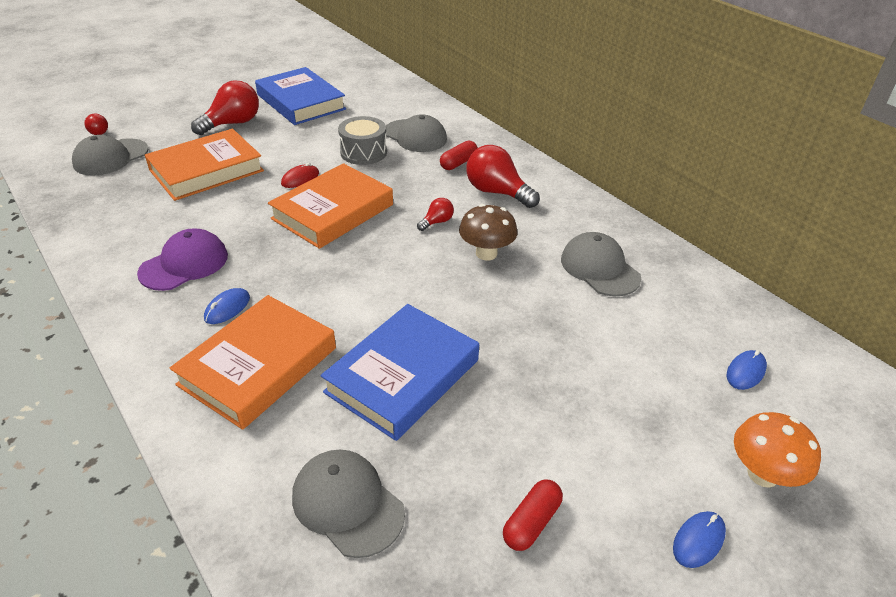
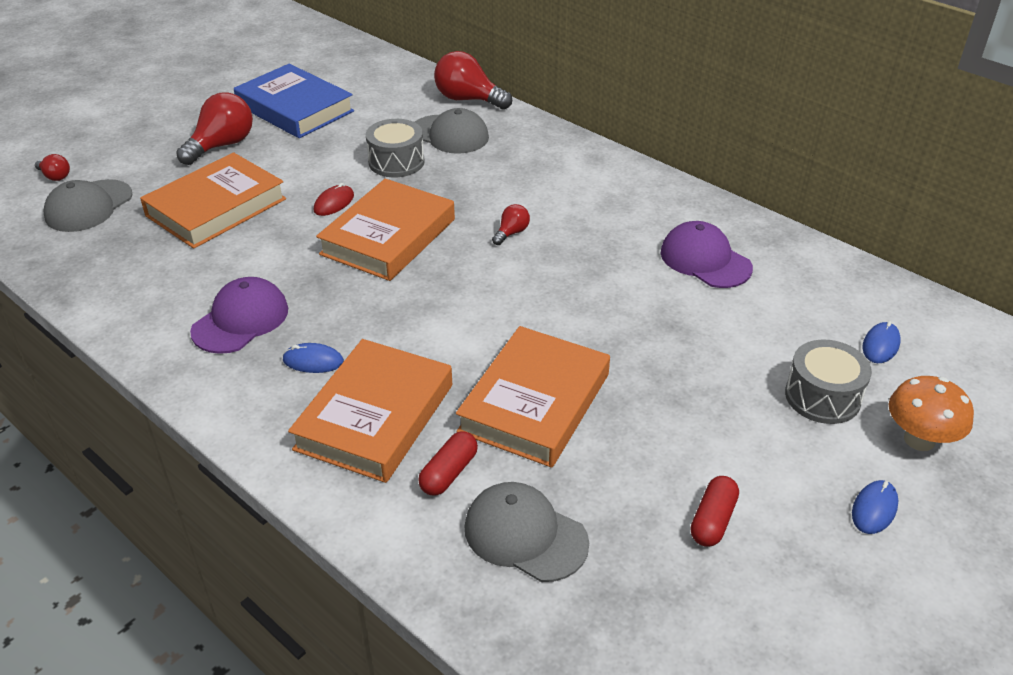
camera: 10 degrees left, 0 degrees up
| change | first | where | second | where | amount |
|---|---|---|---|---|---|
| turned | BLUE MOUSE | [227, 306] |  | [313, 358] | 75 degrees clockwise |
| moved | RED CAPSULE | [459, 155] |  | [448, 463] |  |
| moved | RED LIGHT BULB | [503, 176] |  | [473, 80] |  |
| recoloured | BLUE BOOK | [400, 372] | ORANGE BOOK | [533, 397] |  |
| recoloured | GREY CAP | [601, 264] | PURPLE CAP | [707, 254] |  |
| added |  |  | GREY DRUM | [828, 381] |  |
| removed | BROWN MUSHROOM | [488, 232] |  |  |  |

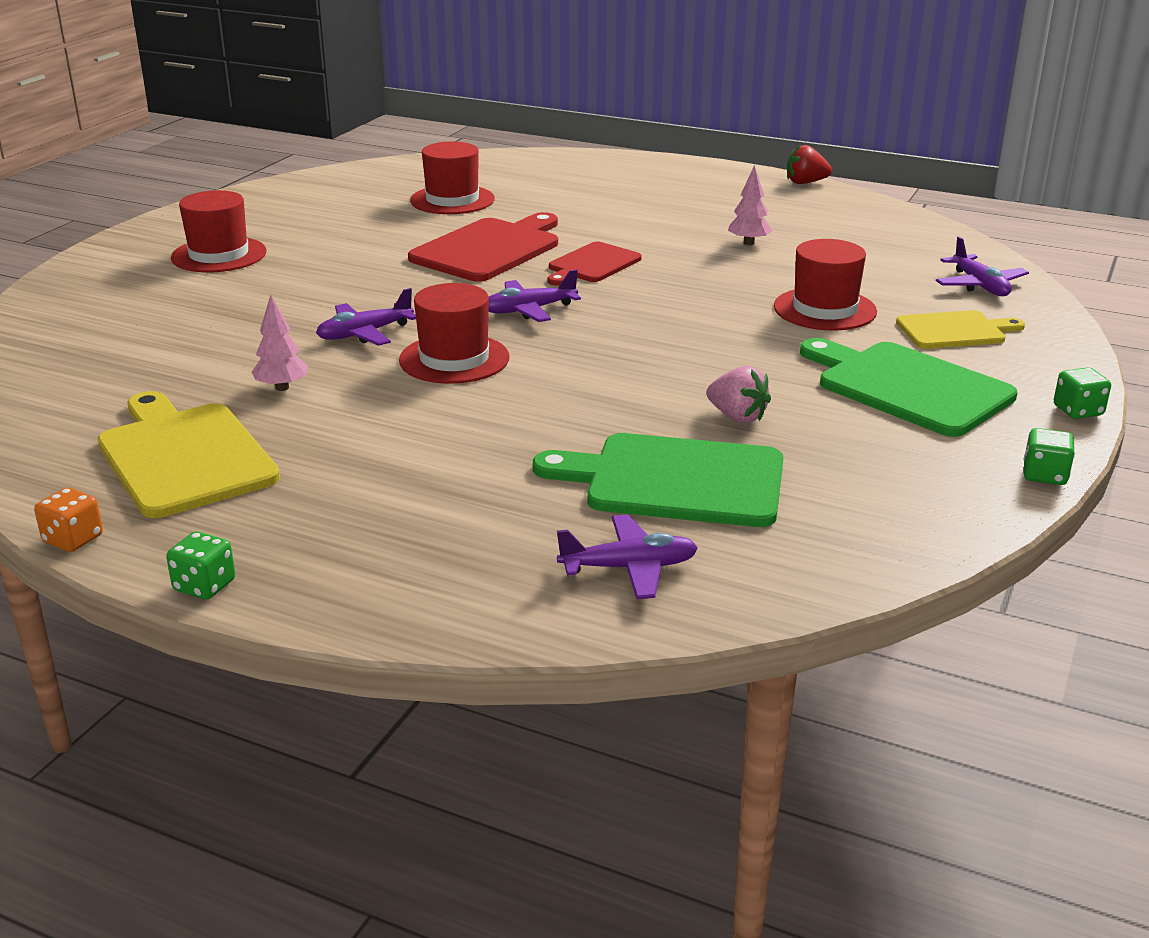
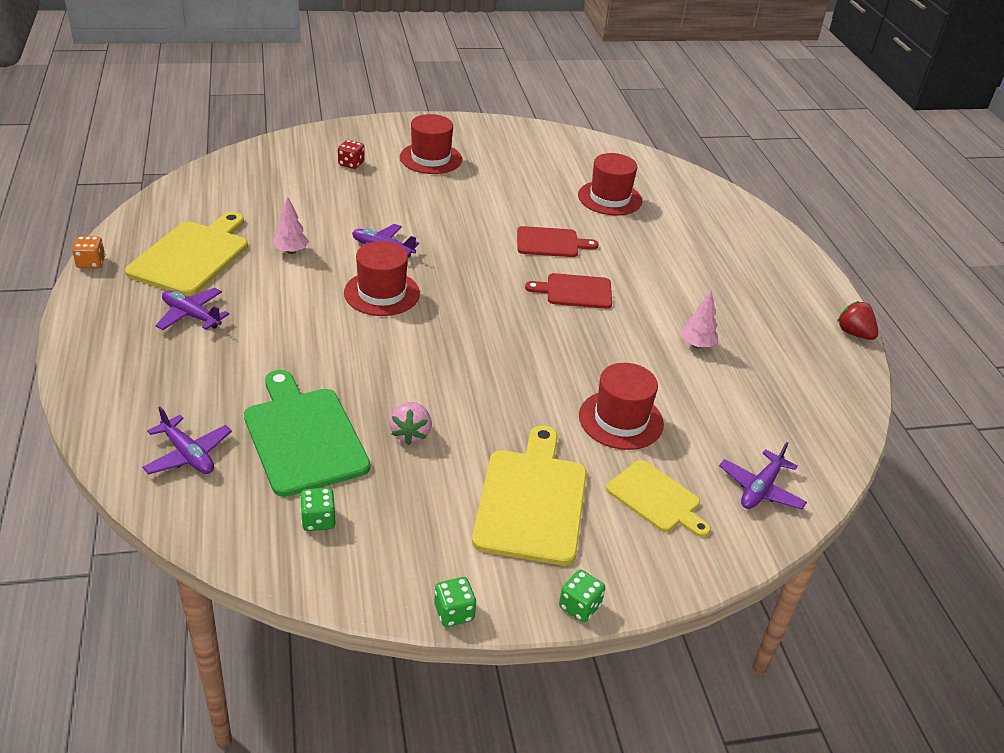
camera: 50 degrees right, 10 degrees up
| change | first | where | second | where | amount |
|---|---|---|---|---|---|
| moved | PURPLE PLANE | [535, 295] |  | [192, 309] |  |
| moved | GREEN DICE | [200, 565] |  | [317, 509] |  |
| added |  |  | RED DICE | [351, 154] |  |
| recoloured | GREEN CUTTING BOARD | [909, 387] | YELLOW CUTTING BOARD | [529, 495] |  |
| resized | RED CUTTING BOARD | [483, 247] |  | [558, 241] | x0.61 |

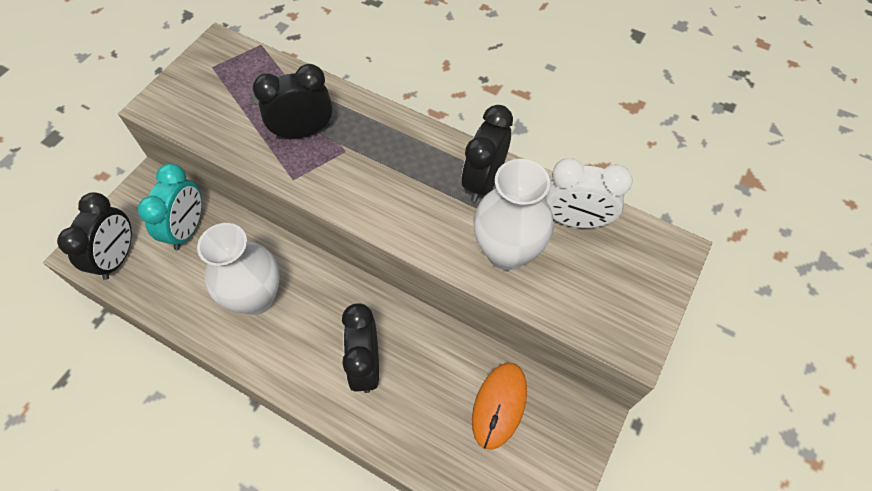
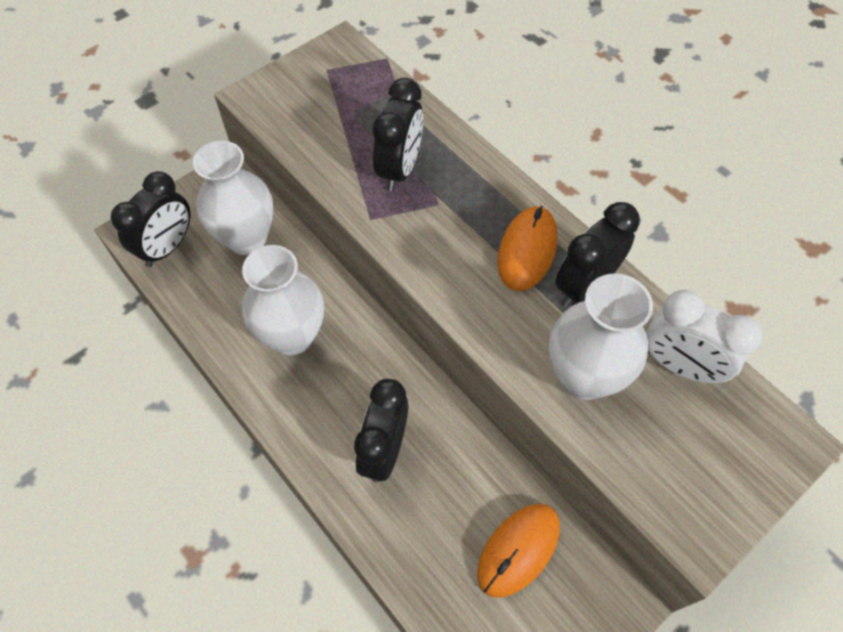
camera: 20 degrees right, 0 degrees up
| change | first | where | second | where | amount |
|---|---|---|---|---|---|
| replaced | TURQUOISE CLOCK | [170, 206] | WHITE VASE | [233, 198] |  |
| turned | BLACK CLOCK | [292, 101] |  | [397, 134] | 105 degrees clockwise |
| added |  |  | ORANGE MOUSE | [527, 248] |  |

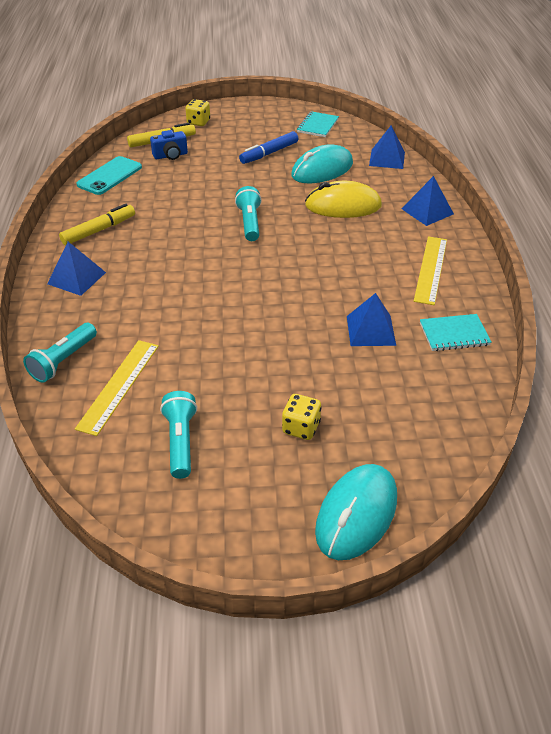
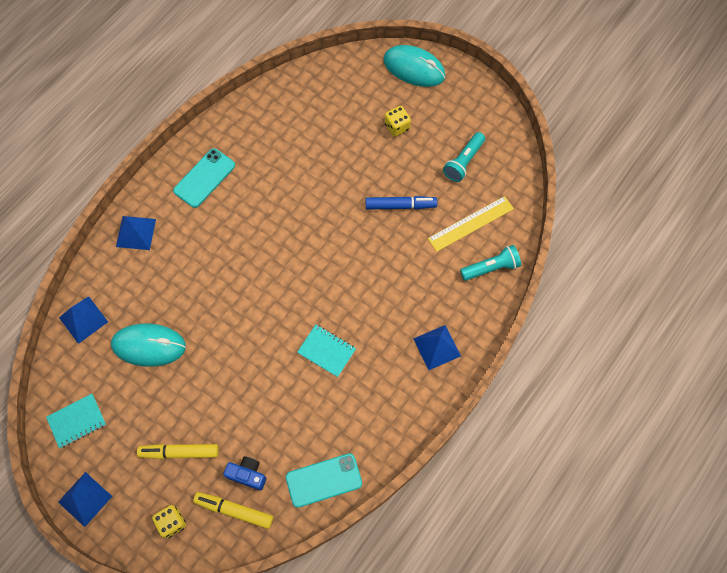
camera: 140 degrees left, 25 degrees up
| change | first | where | second | where | amount |
|---|---|---|---|---|---|
| moved | BLUE PYRAMID | [371, 319] |  | [85, 499] |  |
| moved | YELLOW MARKER | [97, 224] |  | [178, 451] |  |
| replaced | YELLOW RULER | [430, 270] | TURQUOISE PHONE | [204, 178] |  |
| moved | TURQUOISE NOTEBOOK | [456, 332] |  | [326, 351] |  |
| moved | BLUE MARKER | [268, 147] |  | [401, 203] |  |
| turned | TURQUOISE MOUSE | [356, 512] |  | [414, 66] | 45 degrees clockwise |
| removed | TURQUOISE FLASHLIGHT | [248, 213] |  |  |  |
| removed | YELLOW MOUSE | [343, 199] |  |  |  |

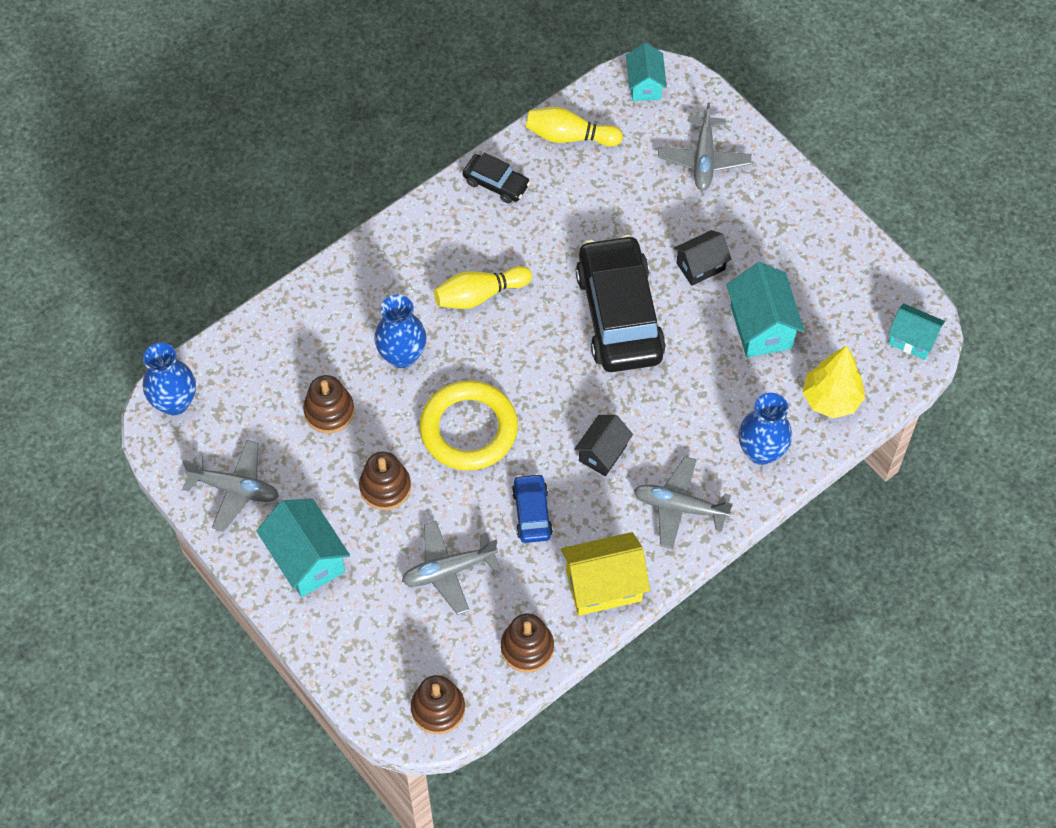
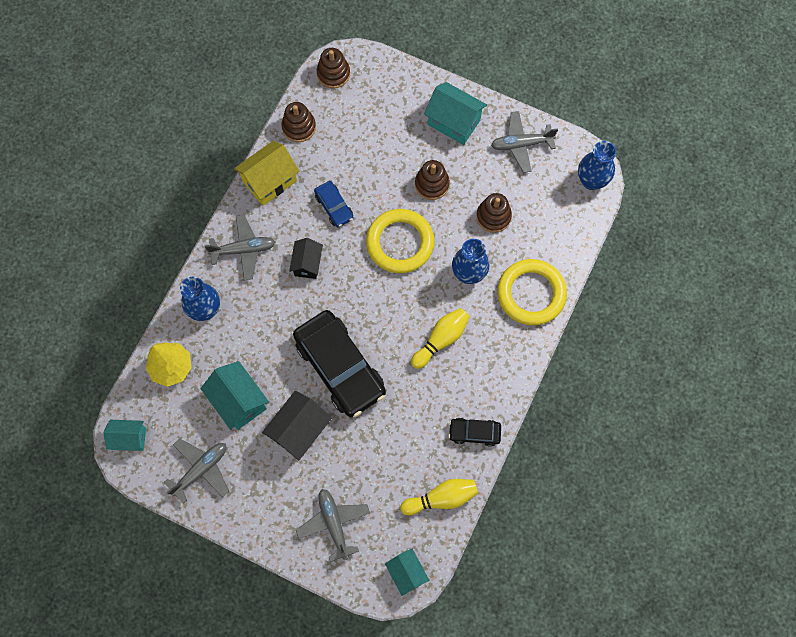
camera: 155 degrees right, 10 degrees up
| change | first | where | second | where | amount |
|---|---|---|---|---|---|
| moved | GREY PLANE | [451, 568] |  | [196, 471] |  |
| resized | BLACK HOUSE | [702, 258] |  | [297, 426] | x1.55 |
| added |  |  | YELLOW RING | [532, 292] |  |

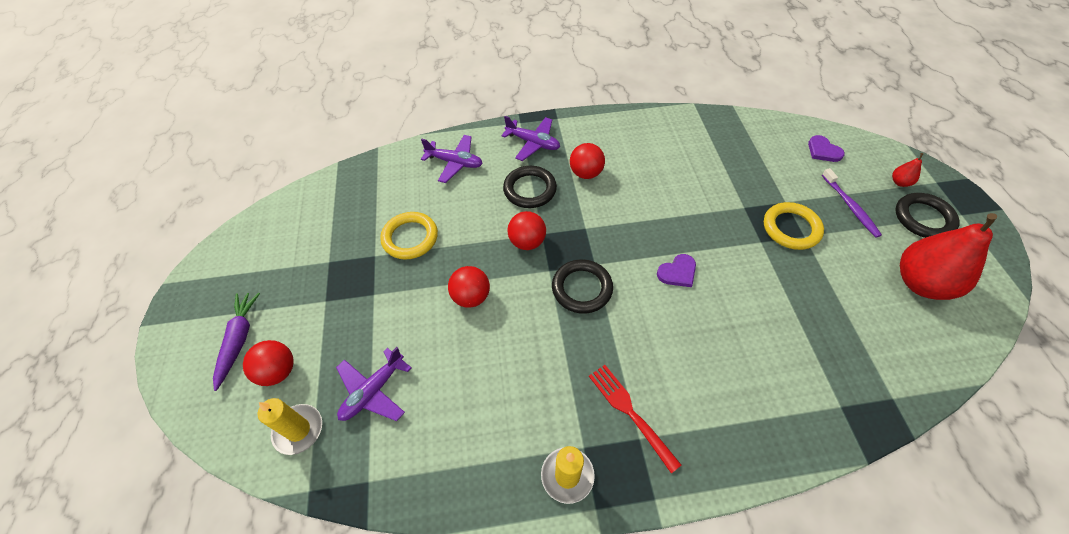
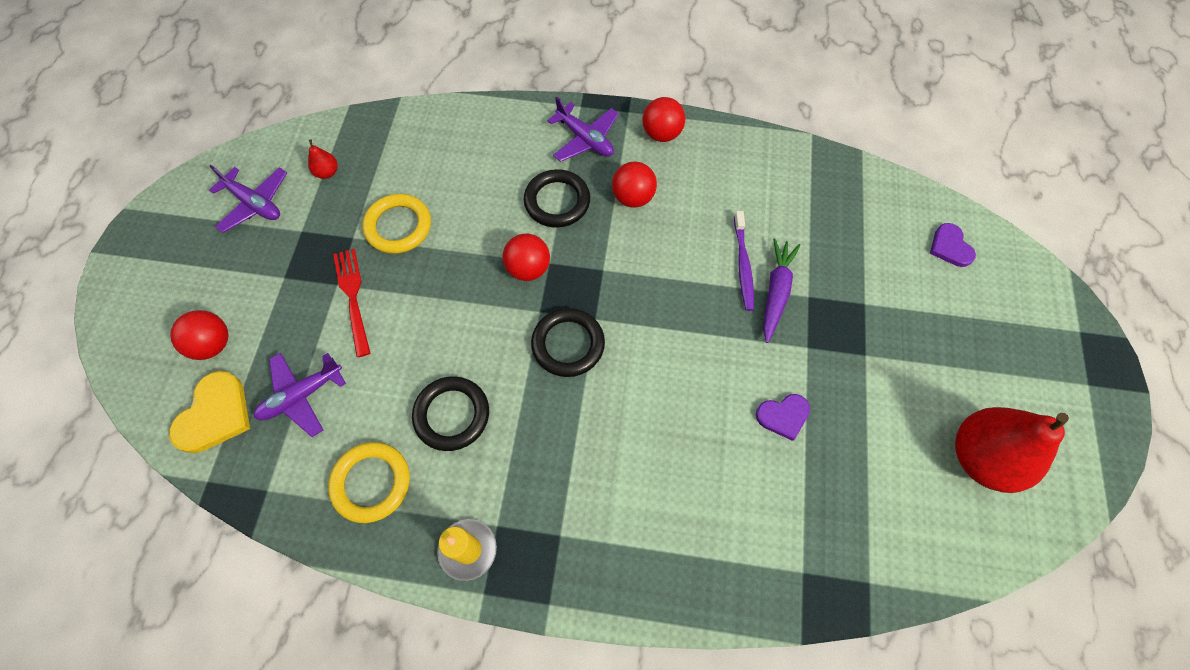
camera: 15 degrees right, 10 degrees up
| change | first | where | second | where | amount |
|---|---|---|---|---|---|
| replaced | YELLOW CANDLE | [289, 426] | YELLOW HEART | [209, 412] |  |
| moved | PURPLE PLANE | [452, 159] |  | [248, 199] |  |
| moved | RED PEAR | [908, 170] |  | [323, 159] |  |
| moved | YELLOW RING | [794, 226] |  | [369, 482] |  |
| moved | RED FORK | [635, 419] |  | [352, 303] |  |
| moved | BLACK RING | [927, 215] |  | [450, 413] |  |
| moved | RED BALL | [469, 287] |  | [663, 119] |  |
| moved | PURPLE TOOTHBRUSH | [852, 203] |  | [744, 261] |  |
| moved | PURPLE HEART | [676, 270] |  | [783, 417] |  |
| moved | PURPLE CARROT | [236, 341] |  | [782, 290] |  |

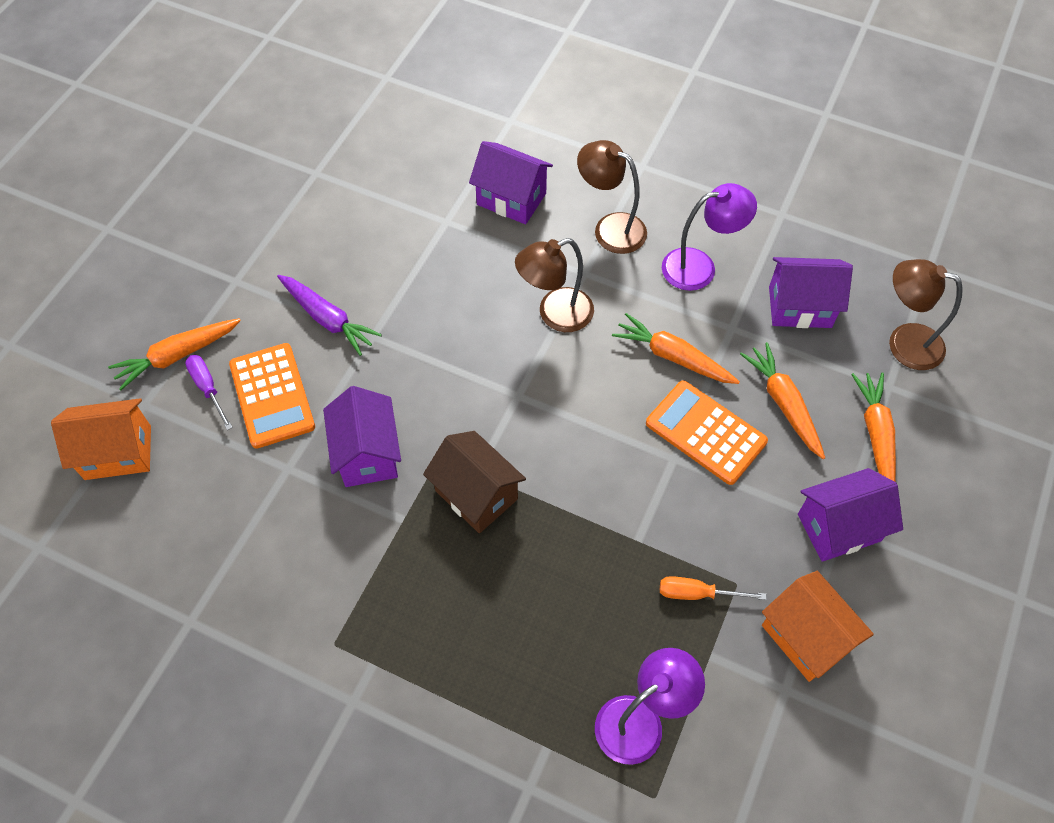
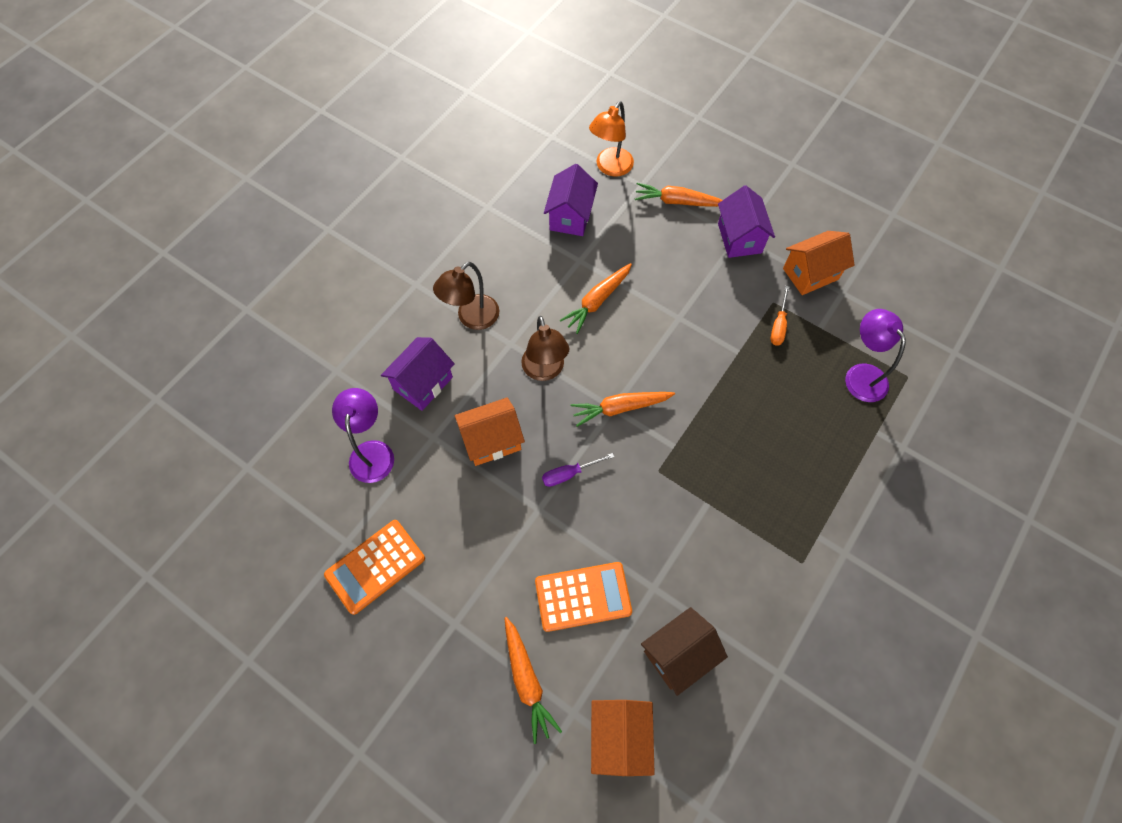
camera: 80 degrees left, 5 degrees up
| change | first | where | second | where | amount |
|---|---|---|---|---|---|
| moved | ORANGE CALCULATOR | [707, 433] |  | [374, 567] |  |
| moved | PURPLE LAMP | [709, 237] |  | [363, 435] |  |
| added |  |  | ORANGE HOUSE | [490, 431] |  |
| moved | PURPLE SCREWDRIVER | [209, 392] |  | [578, 470] |  |
| moved | ORANGE CARROT | [782, 400] |  | [623, 409] |  |
| recoloured | BROWN LAMP | [926, 314] | ORANGE LAMP | [611, 139] |  |
| moved | BROWN HOUSE | [474, 482] |  | [684, 651] |  |
| removed | PURPLE CARROT | [329, 315] |  |  |  |
| removed | PURPLE HOUSE | [362, 436] |  |  |  |

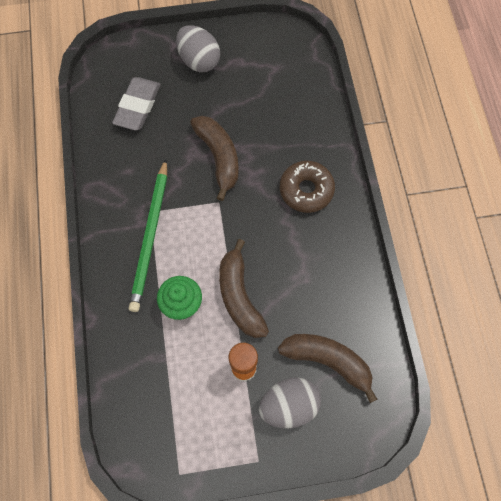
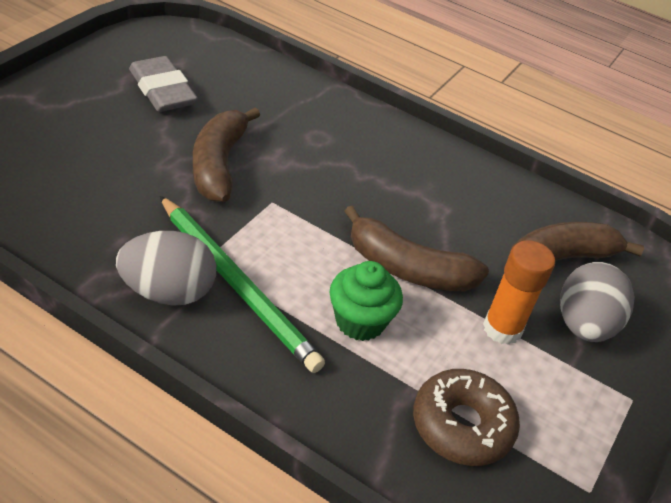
camera: 55 degrees left, 25 degrees down
| change | first | where | second | where | amount |
|---|---|---|---|---|---|
| moved | GREY EGG | [198, 48] |  | [166, 268] |  |
| moved | GREY ERASER | [136, 104] |  | [163, 84] |  |
| turned | BROWN BANANA | [214, 158] |  | [226, 154] | 105 degrees counterclockwise |
| moved | BROWN DONUT | [307, 187] |  | [466, 417] |  |

